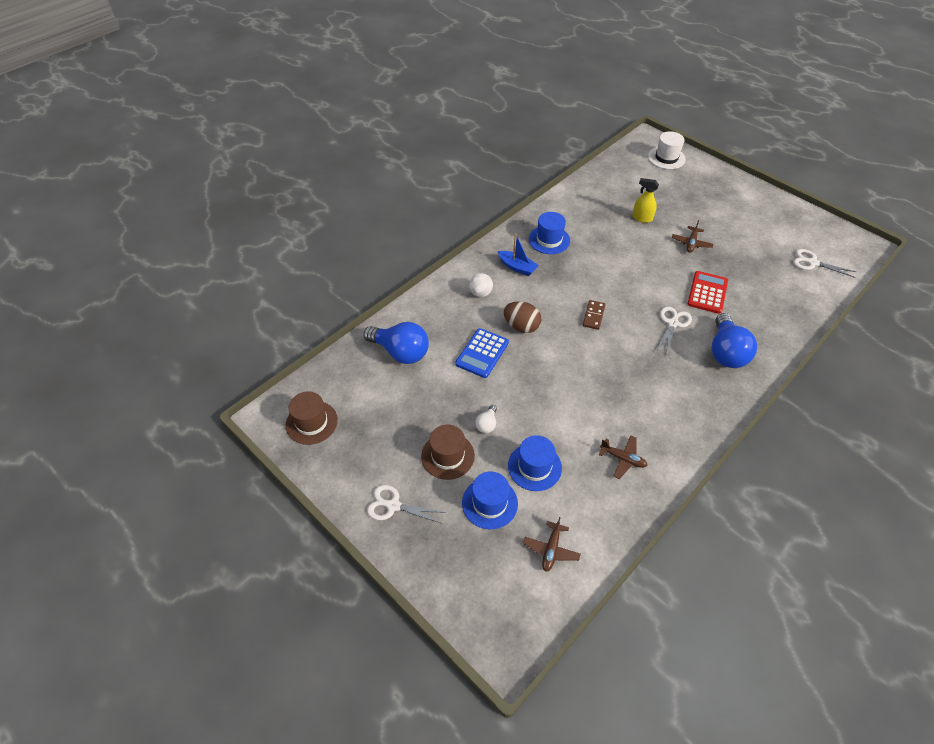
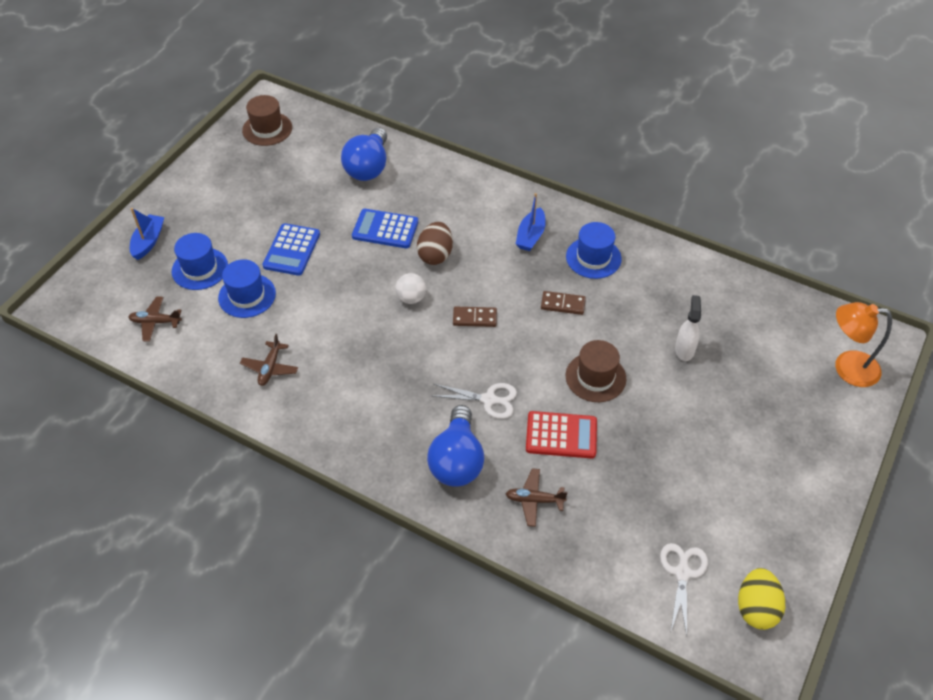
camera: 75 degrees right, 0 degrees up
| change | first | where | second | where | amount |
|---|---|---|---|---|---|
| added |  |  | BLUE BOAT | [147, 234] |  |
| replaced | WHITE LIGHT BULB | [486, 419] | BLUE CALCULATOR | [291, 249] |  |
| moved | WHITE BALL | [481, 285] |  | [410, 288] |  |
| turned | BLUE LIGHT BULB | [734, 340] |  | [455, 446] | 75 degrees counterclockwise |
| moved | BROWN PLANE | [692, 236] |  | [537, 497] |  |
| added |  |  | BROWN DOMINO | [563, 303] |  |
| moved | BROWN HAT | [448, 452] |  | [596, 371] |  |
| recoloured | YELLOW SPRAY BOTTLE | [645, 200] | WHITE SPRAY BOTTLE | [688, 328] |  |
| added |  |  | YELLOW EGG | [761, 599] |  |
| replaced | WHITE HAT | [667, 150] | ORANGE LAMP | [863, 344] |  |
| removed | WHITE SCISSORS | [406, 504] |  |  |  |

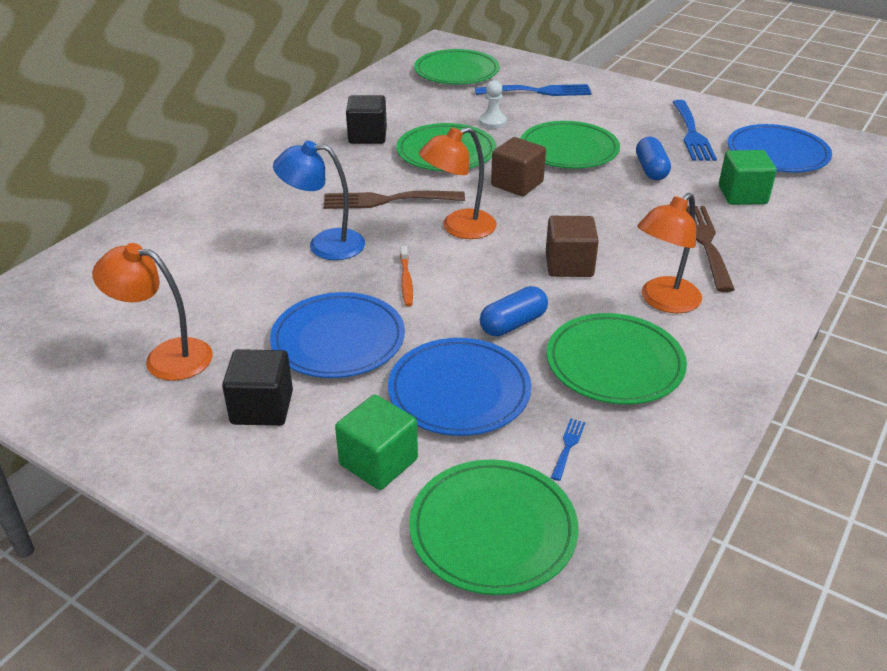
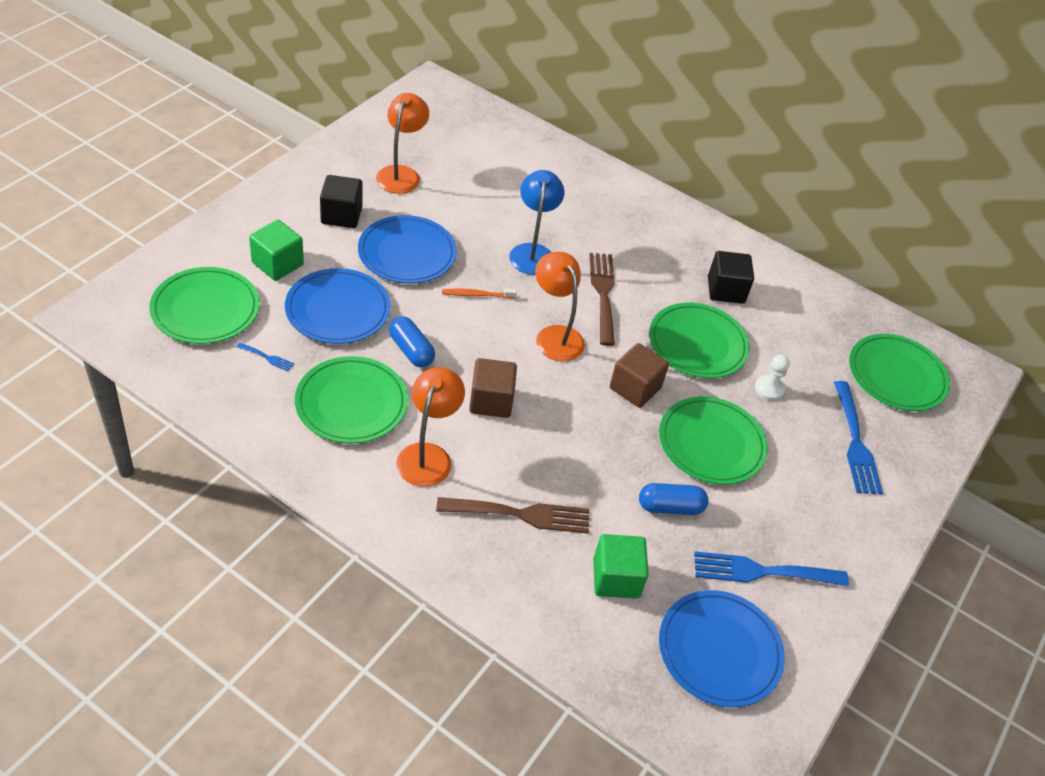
camera: 85 degrees right, 10 degrees up
| change | first | where | second | where | amount |
|---|---|---|---|---|---|
| turned | ORANGE LAMP | [670, 253] |  | [430, 427] | 60 degrees clockwise |

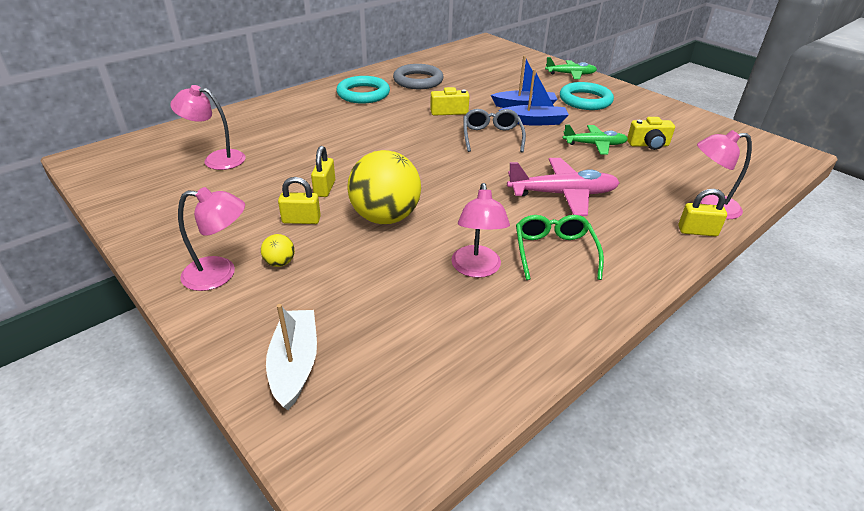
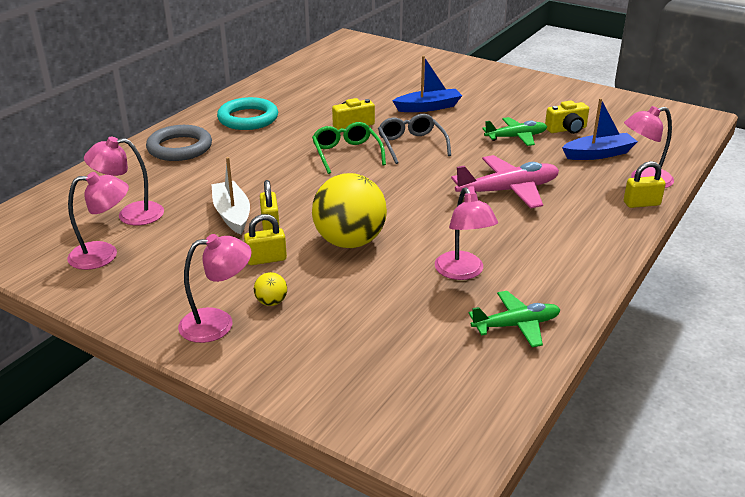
camera: 15 degrees left, 5 degrees down
| change | first | where | second | where | amount |
|---|---|---|---|---|---|
| added |  |  | PINK LAMP | [98, 221] |  |
| moved | GREY RING | [418, 76] |  | [179, 143] |  |
| moved | WHITE BOAT | [291, 357] |  | [230, 196] |  |
| moved | GREEN GLASSES | [560, 247] |  | [349, 148] |  |
| moved | GREEN PLANE | [571, 68] |  | [515, 319] |  |
| moved | BLUE BOAT | [534, 97] |  | [600, 129] |  |
| removed | TURQUOISE RING | [587, 96] |  |  |  |

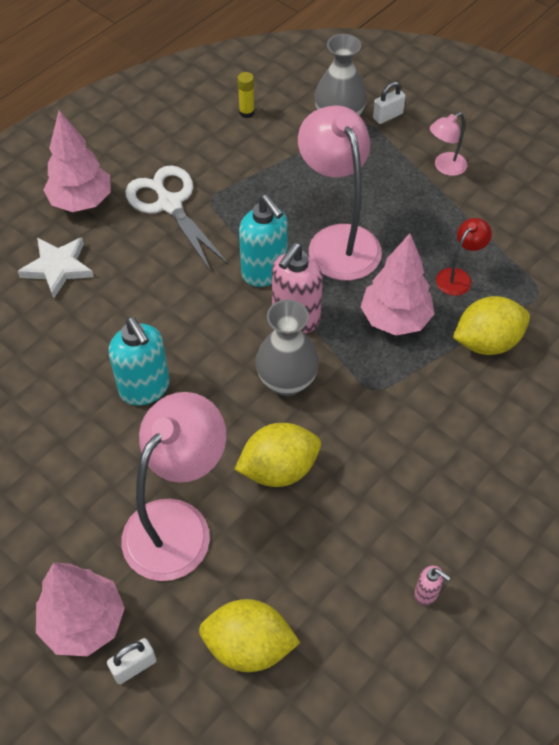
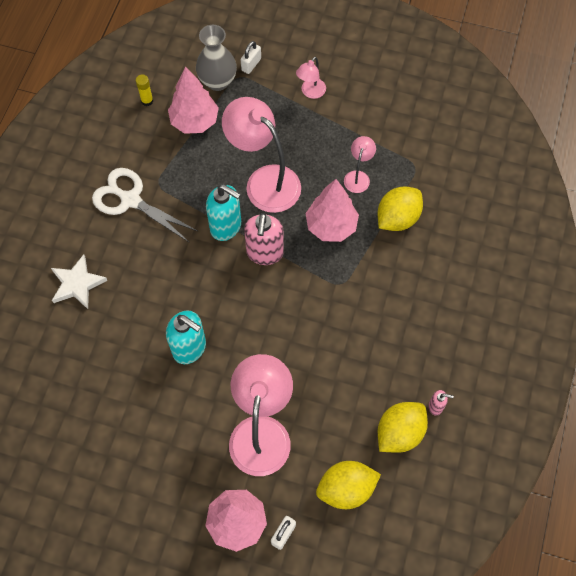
camera: 25 degrees left, 10 degrees up
| change | first | where | second | where | amount |
|---|---|---|---|---|---|
| moved | PINK TREE | [77, 161] |  | [193, 100] |  |
| recoloured | RED LAMP | [464, 257] | PINK LAMP | [360, 164] |  |
| moved | YELLOW LEMON | [277, 455] |  | [403, 427] |  |
| removed | GREY VASE | [287, 347] |  |  |  |

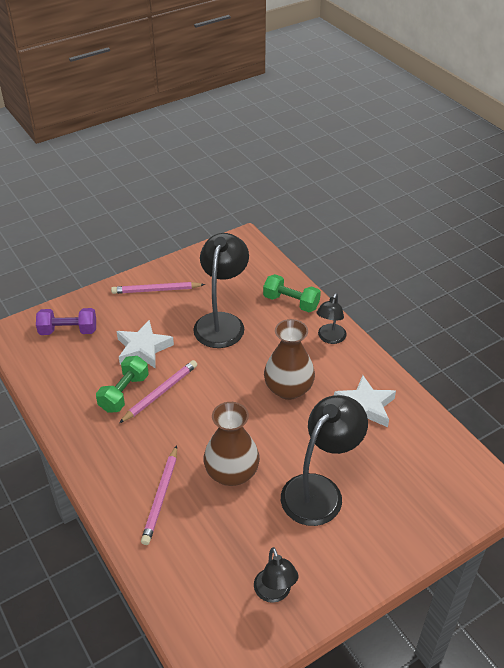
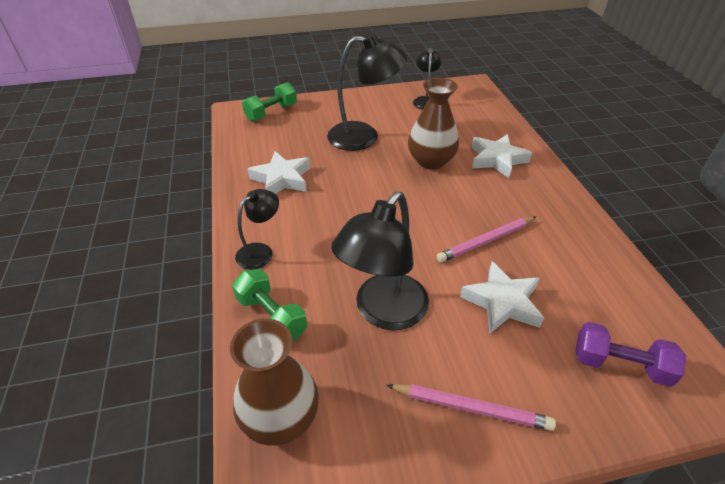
camera: 160 degrees left, 0 degrees up
| change | first | where | second | where | amount |
|---|---|---|---|---|---|
| moved | BROWN VASE | [289, 359] |  | [274, 382] |  |
| moved | GREEN DUMBBELL | [122, 384] |  | [269, 102] |  |
| turned | BLACK LAMP | [324, 460] |  | [367, 92] | 150 degrees counterclockwise |
| replaced | PINK PENCIL | [159, 495] | WHITE STAR | [502, 156] |  |

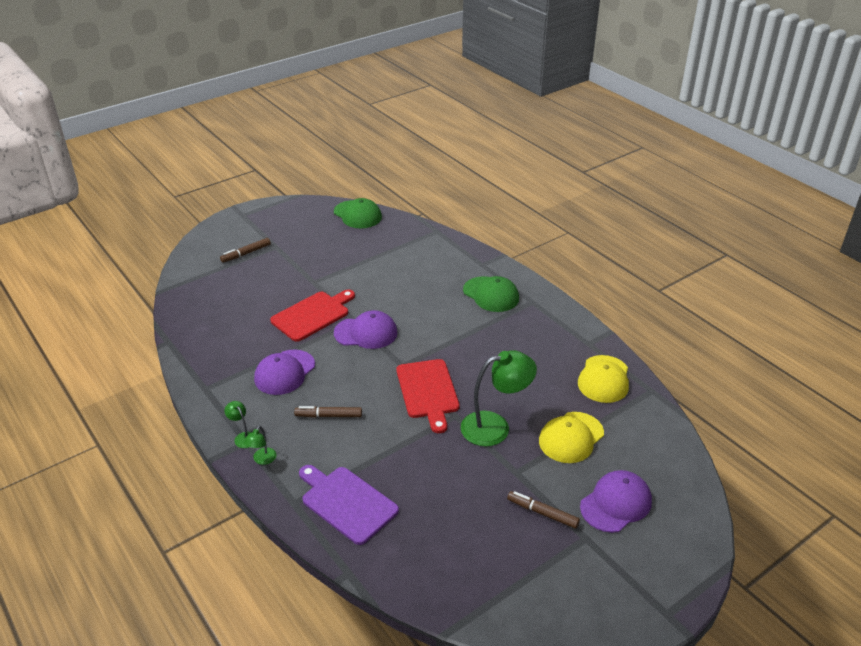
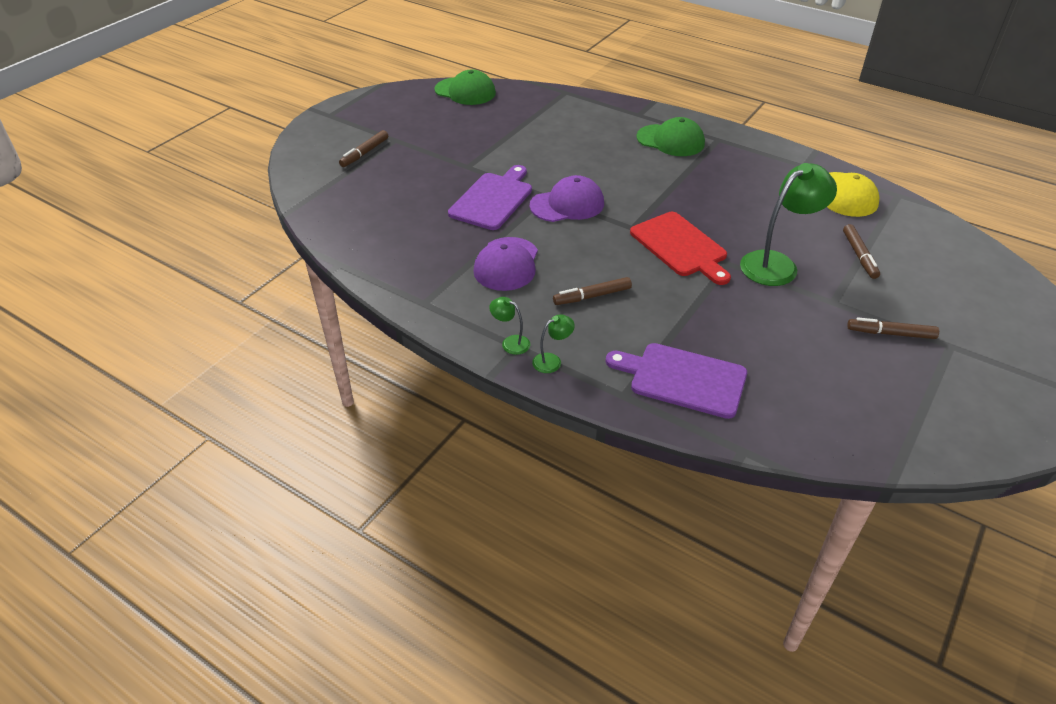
camera: 20 degrees left, 5 degrees up
| change | first | where | second | where | amount |
|---|---|---|---|---|---|
| recoloured | RED CUTTING BOARD | [312, 315] | PURPLE CUTTING BOARD | [490, 197] |  |
| turned | GREEN LAMP | [260, 445] |  | [553, 343] | 120 degrees counterclockwise |
| replaced | YELLOW CAP | [571, 437] | BROWN MARKER | [861, 251] |  |
| removed | PURPLE CAP | [616, 501] |  |  |  |

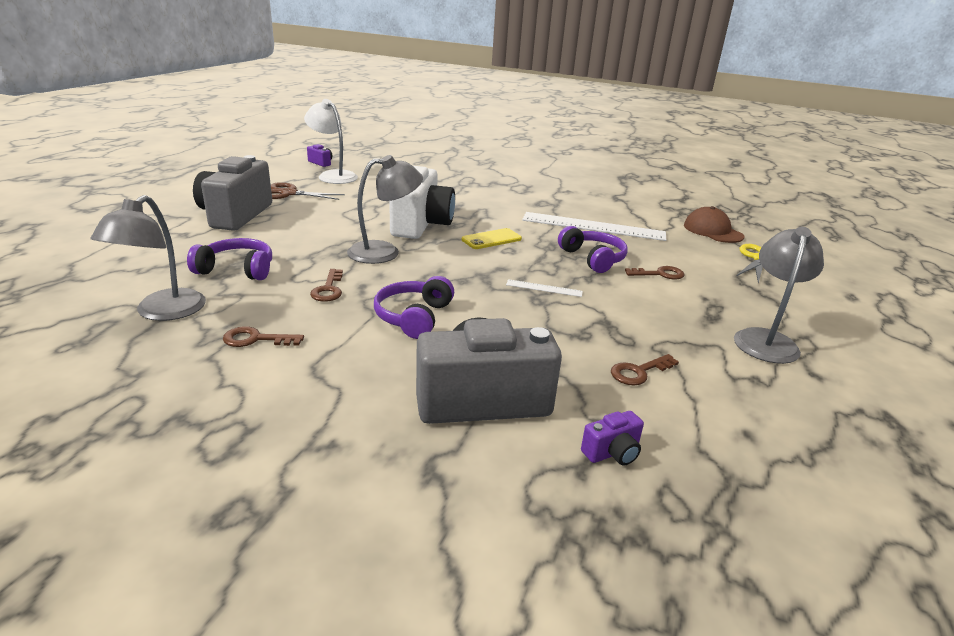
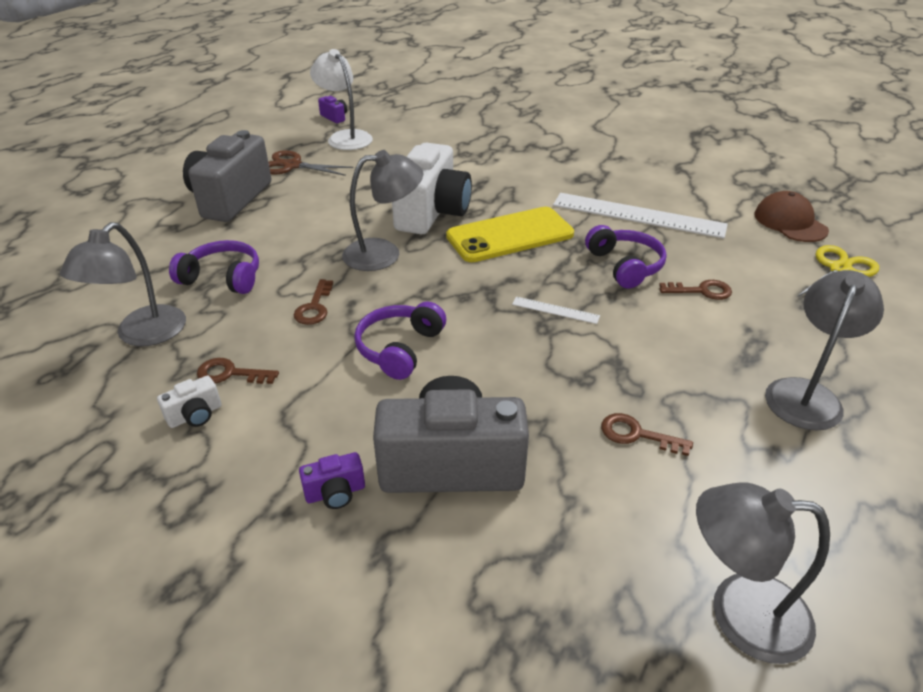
camera: 10 degrees right, 10 degrees up
| change | first | where | second | where | amount |
|---|---|---|---|---|---|
| added |  |  | WHITE CAMERA | [189, 402] |  |
| moved | PURPLE CAMERA | [612, 438] |  | [332, 480] |  |
| resized | YELLOW PHONE | [492, 238] |  | [510, 234] | x1.79 |
| turned | BROWN KEY | [645, 369] |  | [647, 434] | 45 degrees clockwise |
| added |  |  | GREY LAMP | [763, 573] |  |

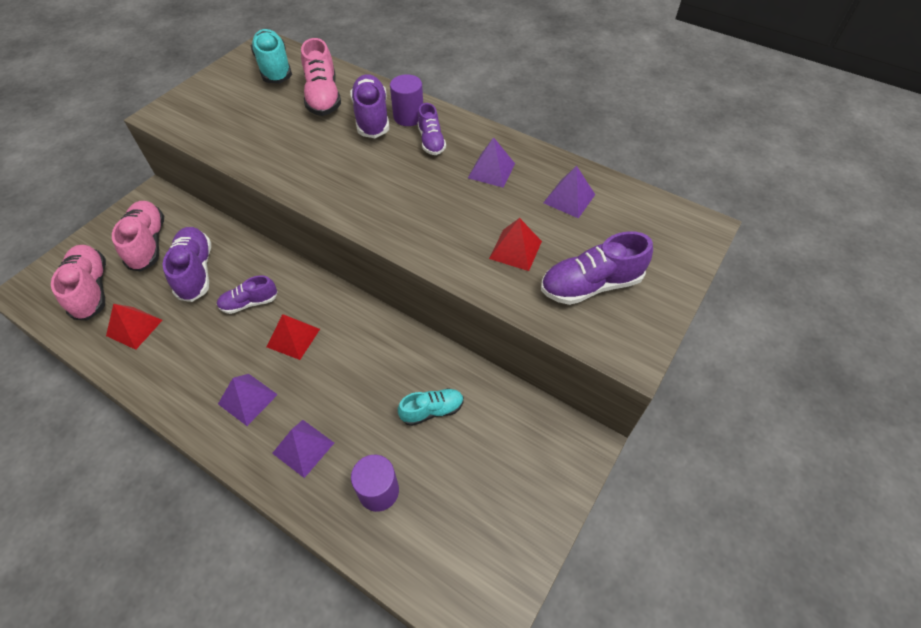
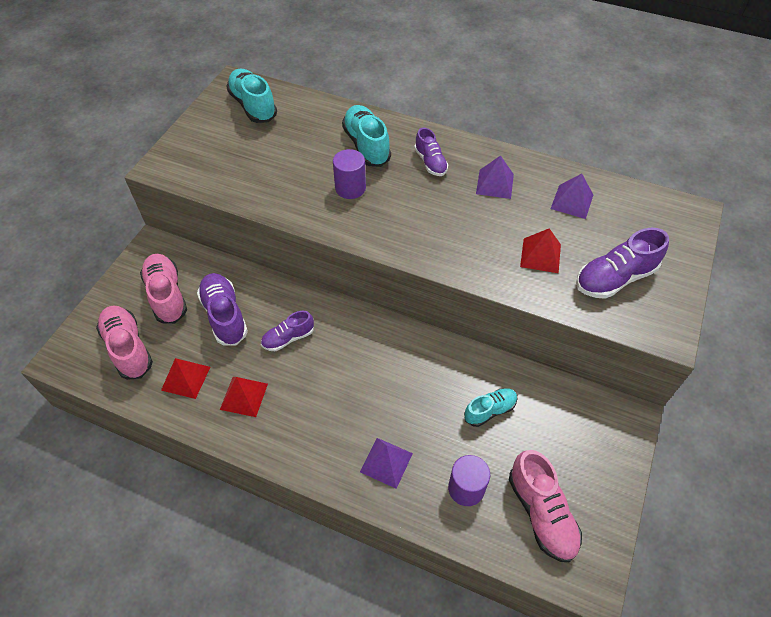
camera: 10 degrees left, 0 degrees up
| change | first | where | second | where | amount |
|---|---|---|---|---|---|
| moved | RED PYRAMID | [293, 337] |  | [244, 397] |  |
| moved | PURPLE CYLINDER | [406, 100] |  | [349, 174] |  |
| recoloured | PURPLE SHOE | [369, 106] | TURQUOISE SHOE | [366, 136] |  |
| moved | PINK SHOE | [321, 77] |  | [545, 506] |  |
| removed | PURPLE PYRAMID | [248, 400] |  |  |  |

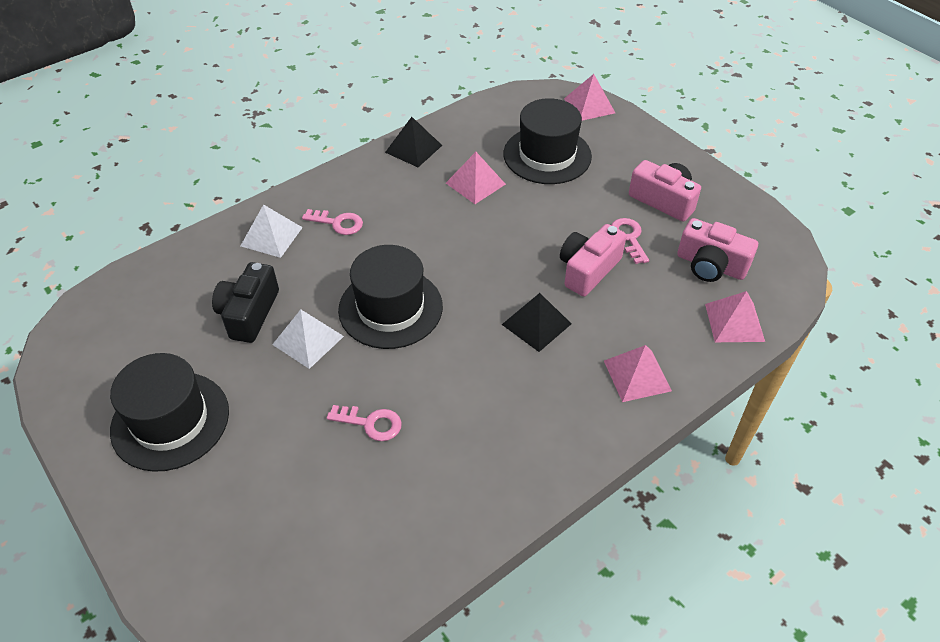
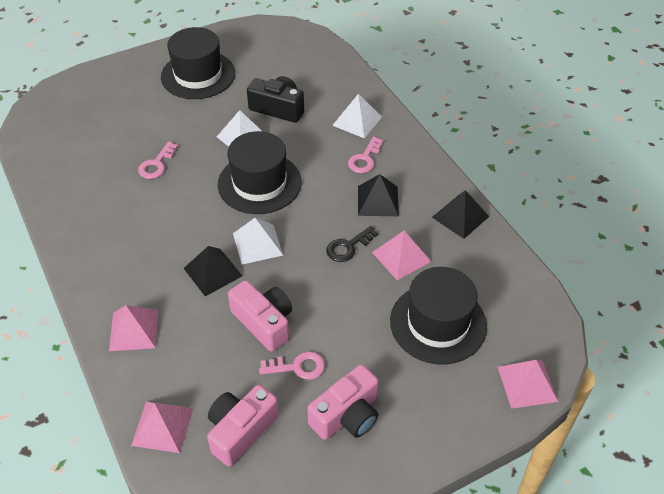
camera: 100 degrees right, 0 degrees up
| change | first | where | second | where | amount |
|---|---|---|---|---|---|
| added |  |  | WHITE PYRAMID | [258, 241] |  |
| added |  |  | BLACK KEY | [352, 244] |  |
| added |  |  | BLACK PYRAMID | [378, 195] |  |

